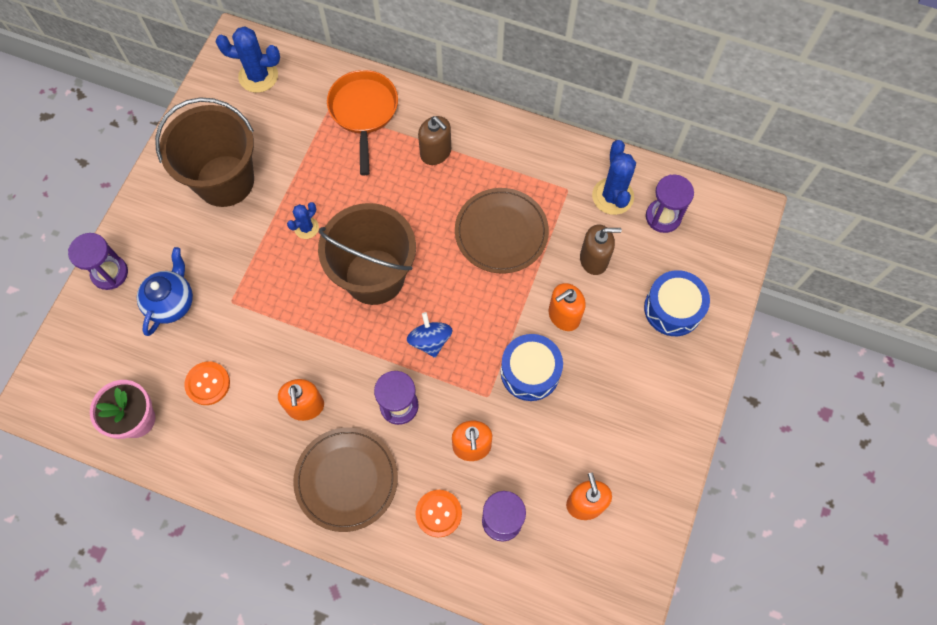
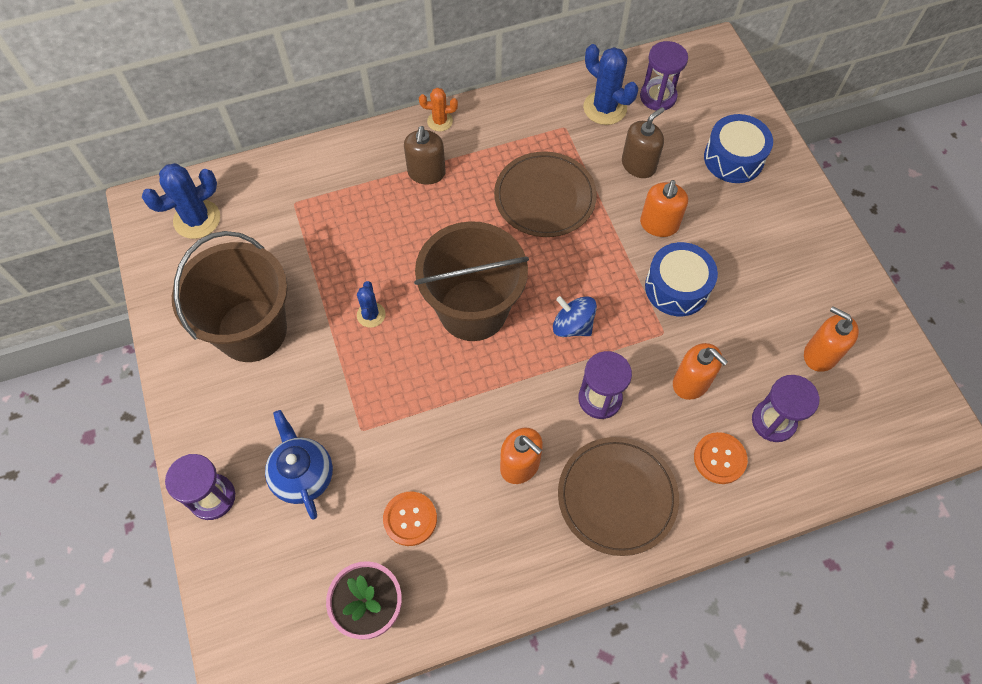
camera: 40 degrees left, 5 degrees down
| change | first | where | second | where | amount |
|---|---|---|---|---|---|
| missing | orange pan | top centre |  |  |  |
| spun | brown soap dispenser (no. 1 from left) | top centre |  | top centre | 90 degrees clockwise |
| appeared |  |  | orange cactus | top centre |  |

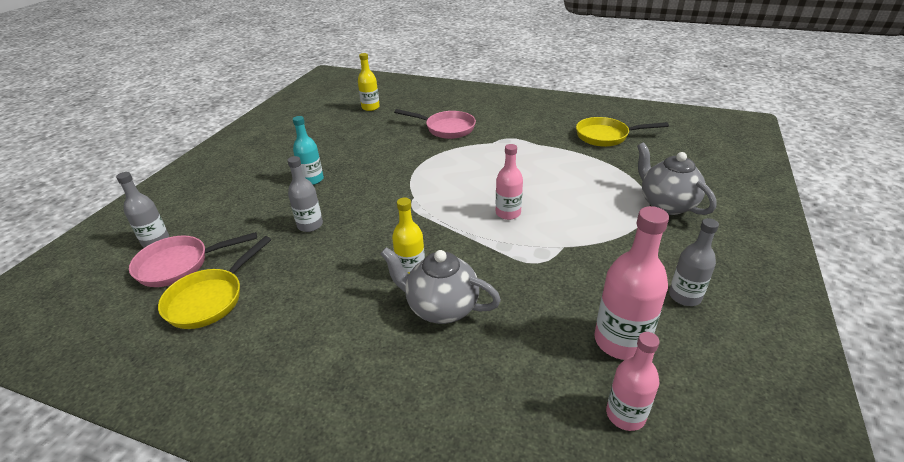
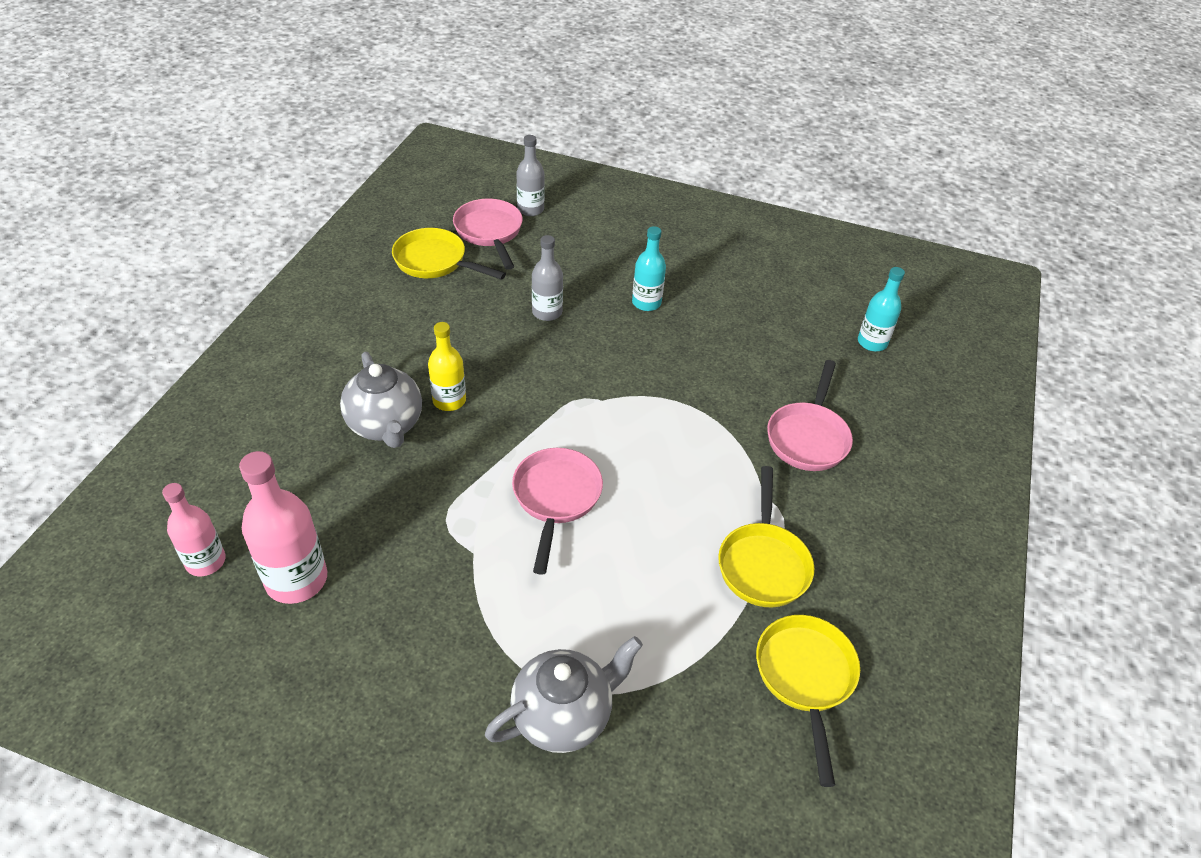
camera: 85 degrees right, 10 degrees up
| change | first | where | second | where | amount |
|---|---|---|---|---|---|
| colour | yellow bottle (no. 1 from left) | top centre | turquoise bottle (no. 2 from left) | middle right |  |
| exchanged | pink bottle (no. 1 from left) | centre | pink pan (no. 2 from left) | centre |  |
| missing | grey bottle (no. 3 from left) | middle right |  |  |  |
| spun | grey teapot (no. 1 from left) | centre |  | middle left | 135 degrees clockwise |
| appeared |  |  | yellow pan (no. 2 from left) | centre |  |

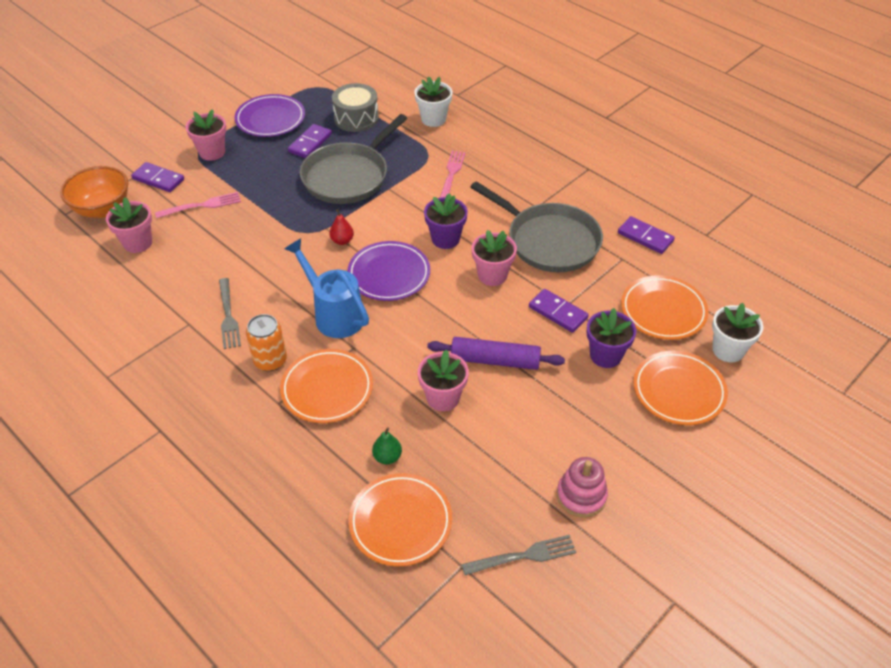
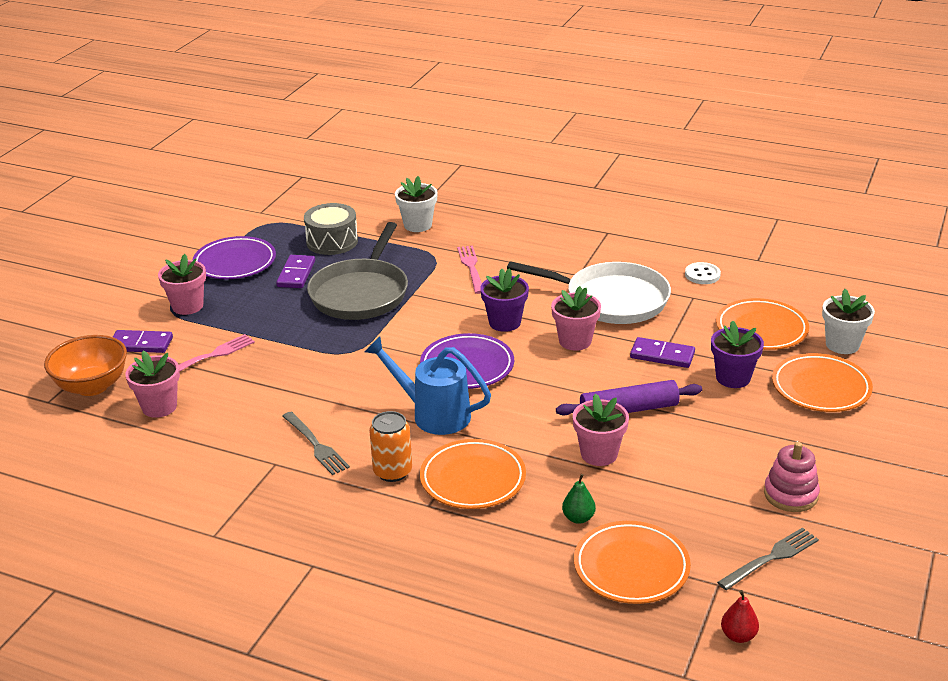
camera: 20 degrees left, 15 degrees down
| change | first | where | second | where | amount |
|---|---|---|---|---|---|
| colour | grey pan (no. 2 from left) | centre | white pan | centre |  |
| relocated | red pear | centre |  | bottom right |  |
| exchanged | purple domino (no. 4 from left) | middle right | white button | middle right |  |

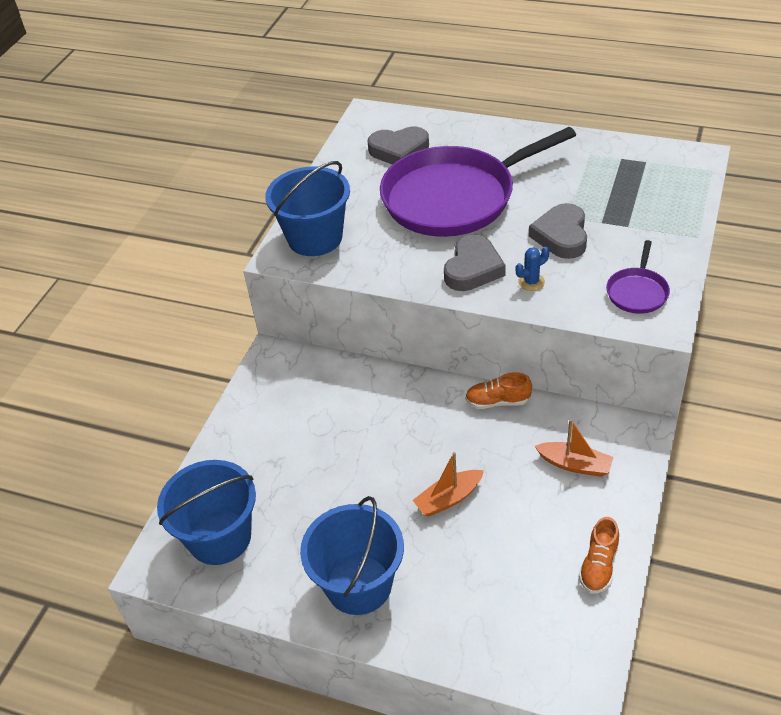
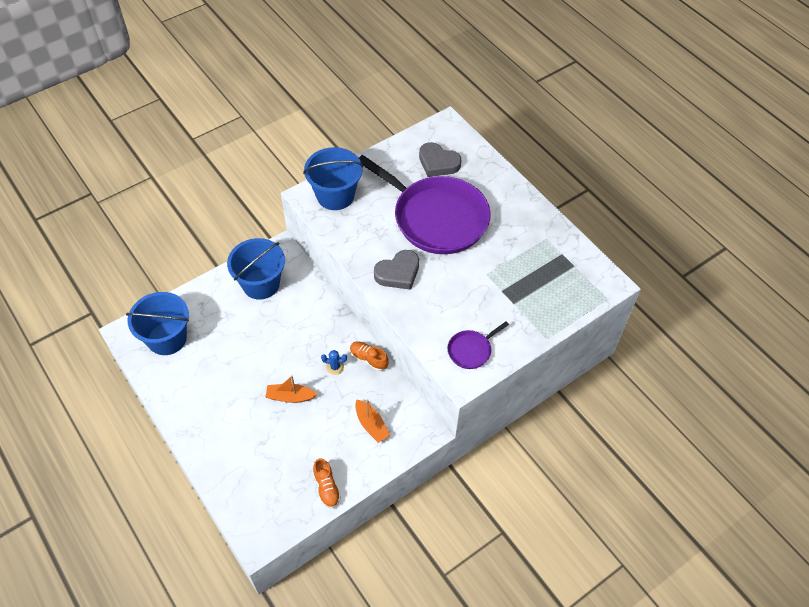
camera: 30 degrees right, 10 degrees up
| change | first | where | second | where | amount |
|---|---|---|---|---|---|
| spun | purple pan (no. 1 from left) | top centre |  | centre | 150 degrees counterclockwise |
| missing | grey heart (no. 3 from left) | top right |  |  |  |
| relocated | blue cactus | middle right |  | centre |  |
| relocated | blue bucket (no. 3 from left in the first image) | bottom centre | blue bucket (no. 2 from left) | middle left |  |
| spun | orange shoe (no. 2 from left in the first image) | bottom right | orange shoe (no. 1 from left) | bottom centre | 75 degrees counterclockwise |

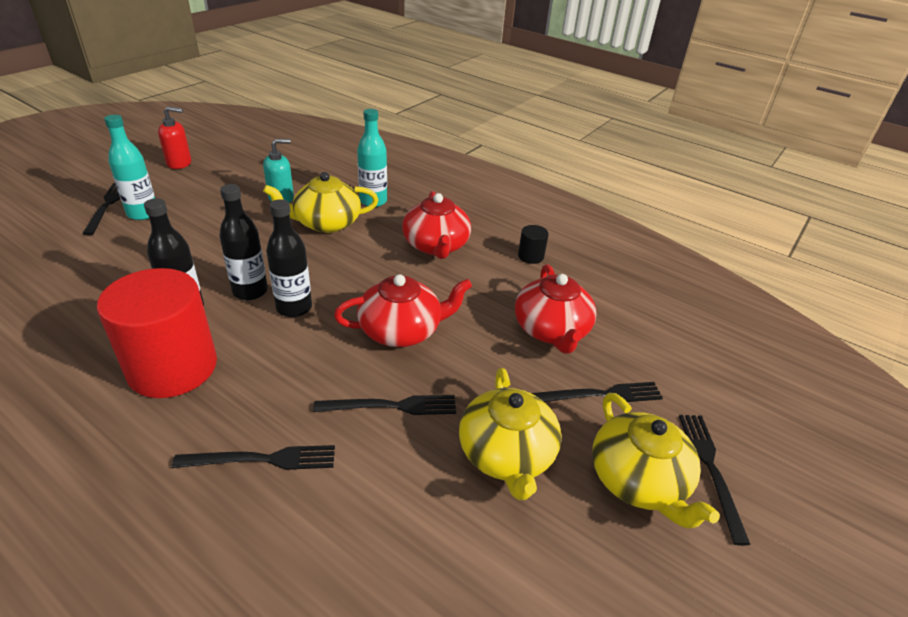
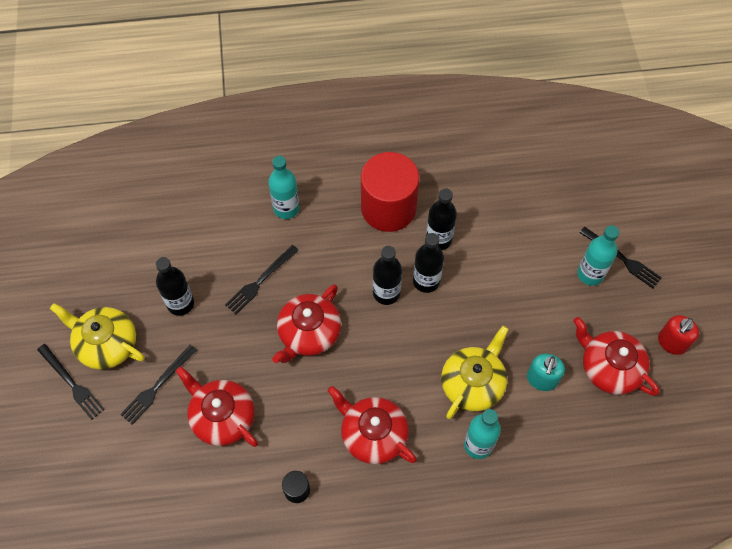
camera: 140 degrees right, 25 degrees up
| change | first | where | second | where | amount |
|---|---|---|---|---|---|
| exchanged | yellow teapot (no. 2 from left) | bottom centre | black bottle (no. 1 from left) | middle left |  |
| exchanged | black fork (no. 2 from left) | bottom left | turquoise bottle (no. 1 from left) | centre |  |
| appeared |  |  | red teapot (no. 4 from left) | middle right |  |

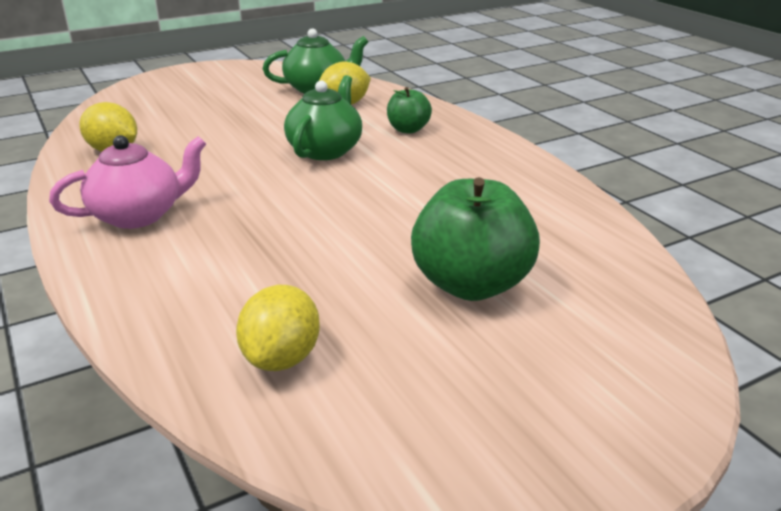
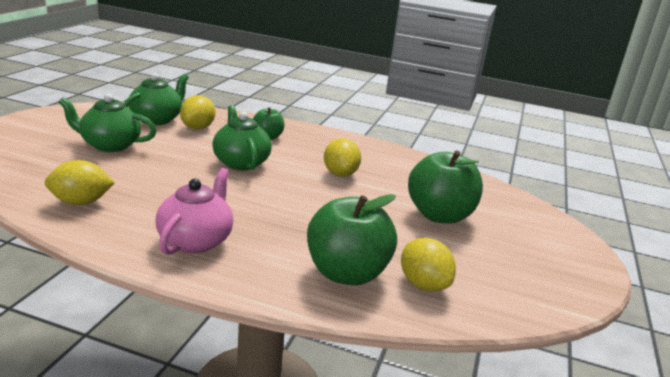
camera: 45 degrees left, 5 degrees down
| change | first | where | second | where | amount |
|---|---|---|---|---|---|
| appeared |  |  | green teapot (no. 1 from left) | top left |  |
| appeared |  |  | yellow lemon (no. 3 from left) | centre |  |
| appeared |  |  | green apple (no. 2 from left) | centre |  |

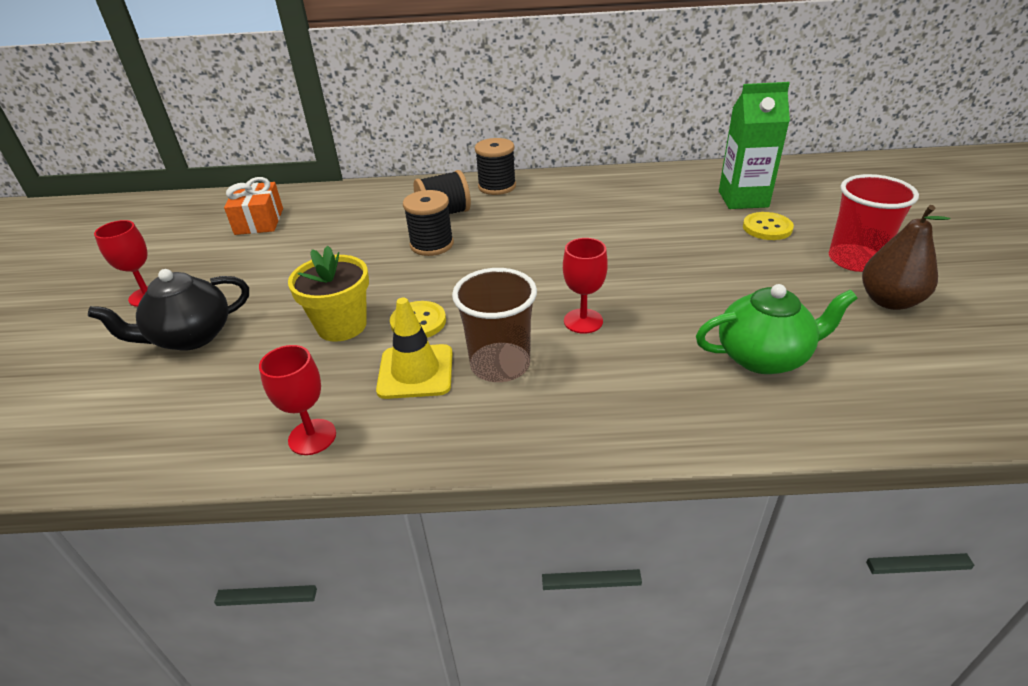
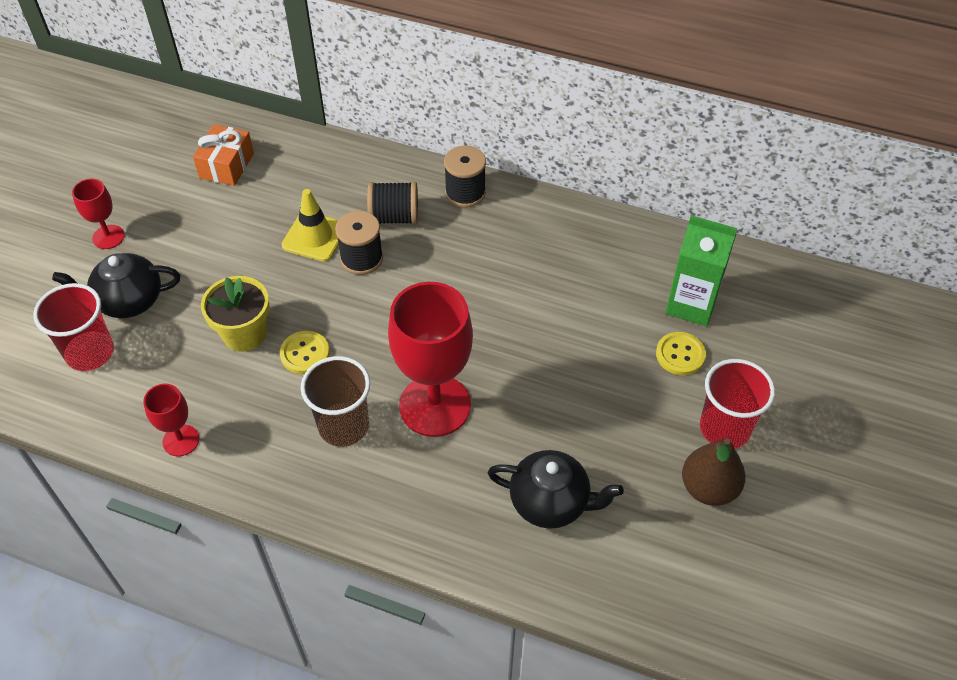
camera: 20 degrees right, 15 degrees up
| change | first | where | second | where | amount |
|---|---|---|---|---|---|
| size | red goblet (no. 3 from left) | centre |  | centre | x2.04 |
| colour | green teapot | middle right | black teapot (no. 2 from left) | bottom centre |  |
| relocated | yellow traffic cone | centre |  | top left |  |
| appeared |  |  | red cup (no. 1 from left) | middle left |  |

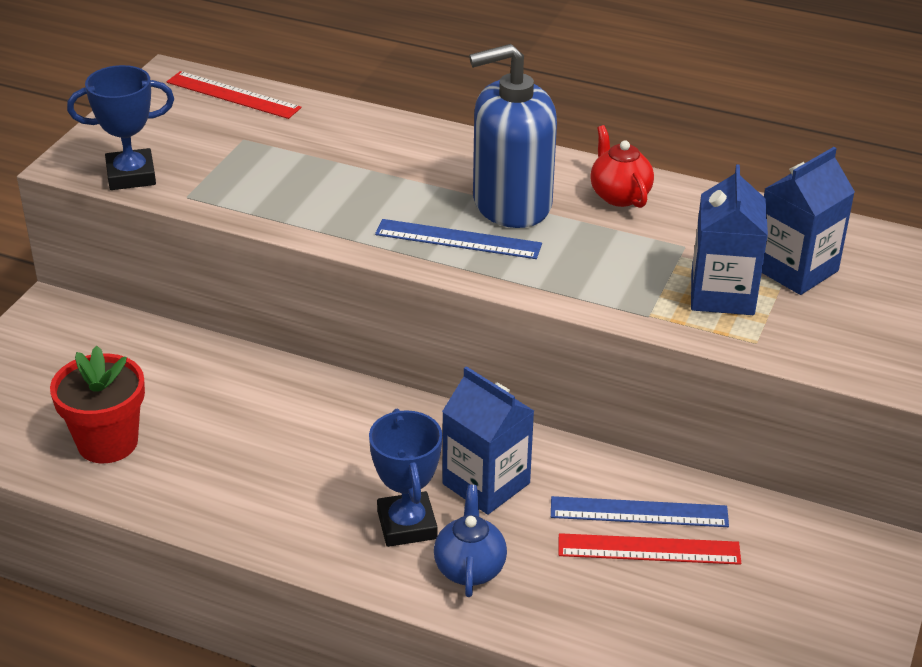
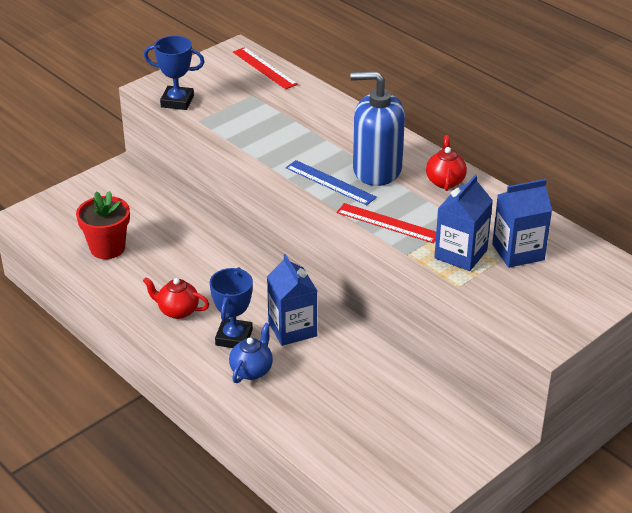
camera: 25 degrees right, 0 degrees up
| change | first | where | second | where | amount |
|---|---|---|---|---|---|
| missing | blue ruler (no. 2 from left) | bottom right |  |  |  |
| relocated | red ruler (no. 2 from left) | bottom right |  | centre |  |
| appeared |  |  | red teapot (no. 1 from left) | middle left |  |

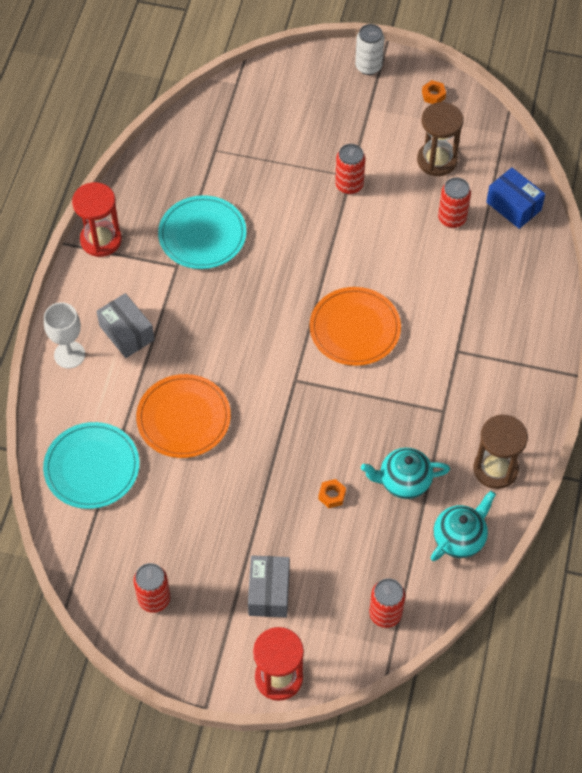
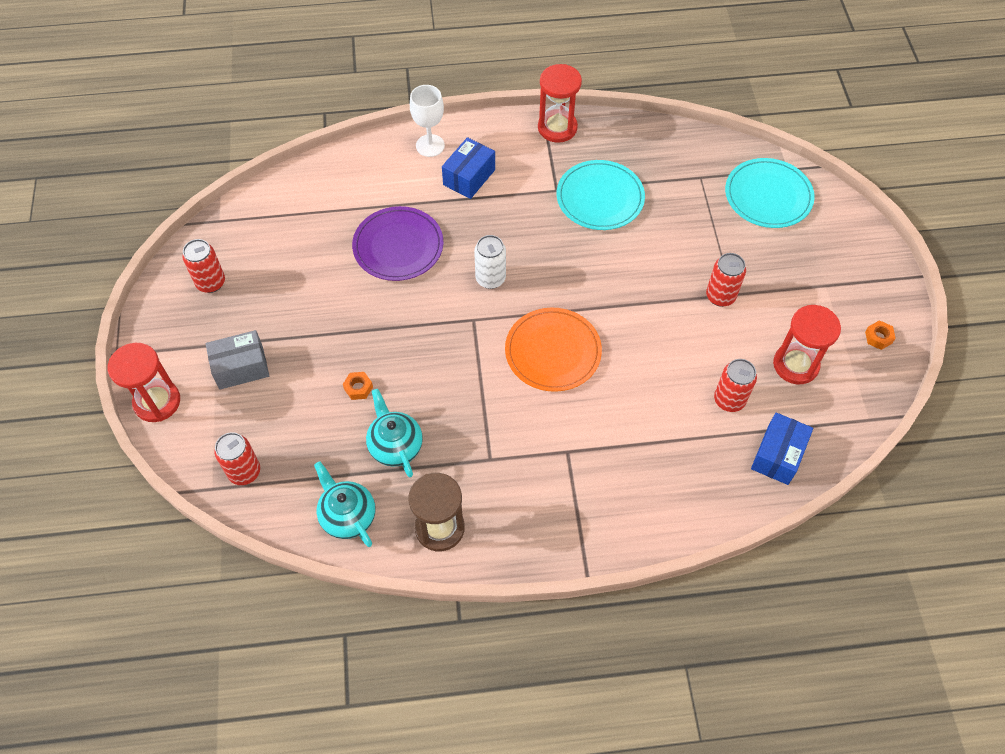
camera: 70 degrees right, 0 degrees up
| change | first | where | second | where | amount |
|---|---|---|---|---|---|
| relocated | white can | top centre |  | centre |  |
| colour | brown hourglass (no. 1 from left) | top right | red hourglass (no. 3 from left) | middle right |  |
| colour | grey box (no. 1 from left) | middle left | blue box (no. 1 from left) | top centre |  |
| colour | orange plate (no. 1 from left) | middle left | purple plate | top centre |  |
| relocated | turquoise plate (no. 1 from left in the first image) | middle left | turquoise plate (no. 2 from left) | top right |  |
| spun | turquoise teapot (no. 2 from left in the first image) | bottom right | turquoise teapot (no. 1 from left) | bottom centre | 150 degrees counterclockwise |

